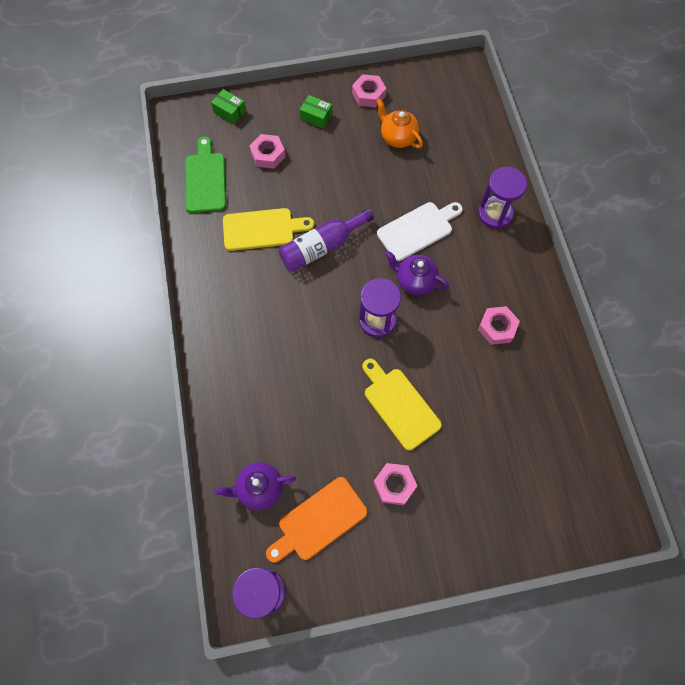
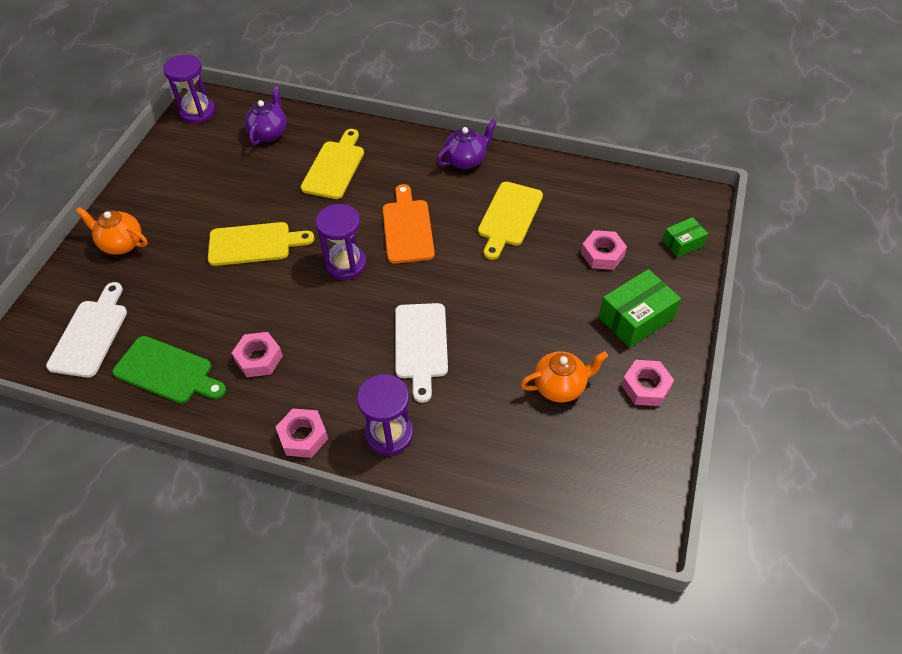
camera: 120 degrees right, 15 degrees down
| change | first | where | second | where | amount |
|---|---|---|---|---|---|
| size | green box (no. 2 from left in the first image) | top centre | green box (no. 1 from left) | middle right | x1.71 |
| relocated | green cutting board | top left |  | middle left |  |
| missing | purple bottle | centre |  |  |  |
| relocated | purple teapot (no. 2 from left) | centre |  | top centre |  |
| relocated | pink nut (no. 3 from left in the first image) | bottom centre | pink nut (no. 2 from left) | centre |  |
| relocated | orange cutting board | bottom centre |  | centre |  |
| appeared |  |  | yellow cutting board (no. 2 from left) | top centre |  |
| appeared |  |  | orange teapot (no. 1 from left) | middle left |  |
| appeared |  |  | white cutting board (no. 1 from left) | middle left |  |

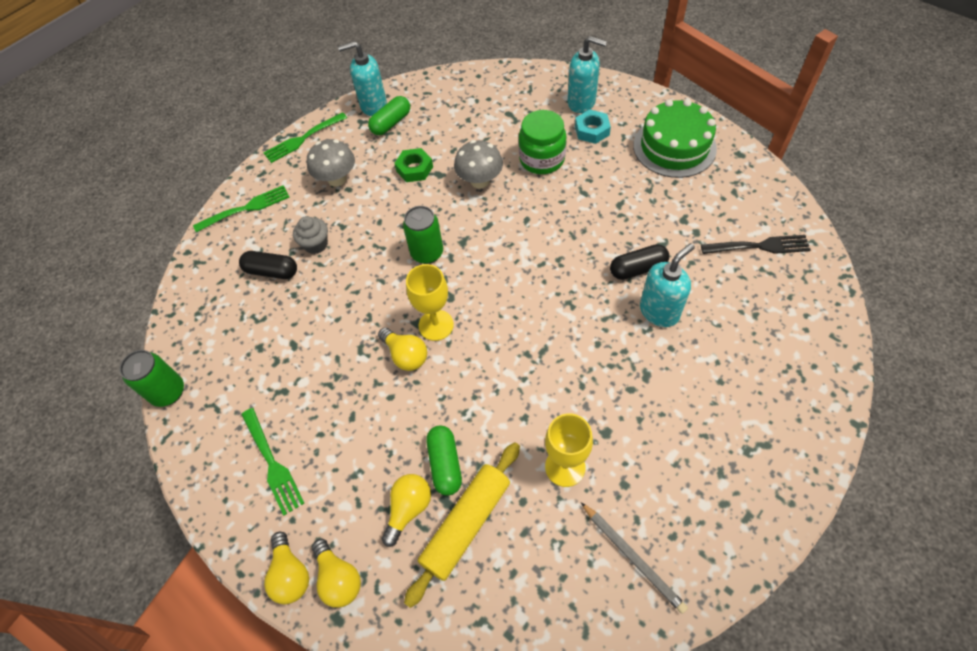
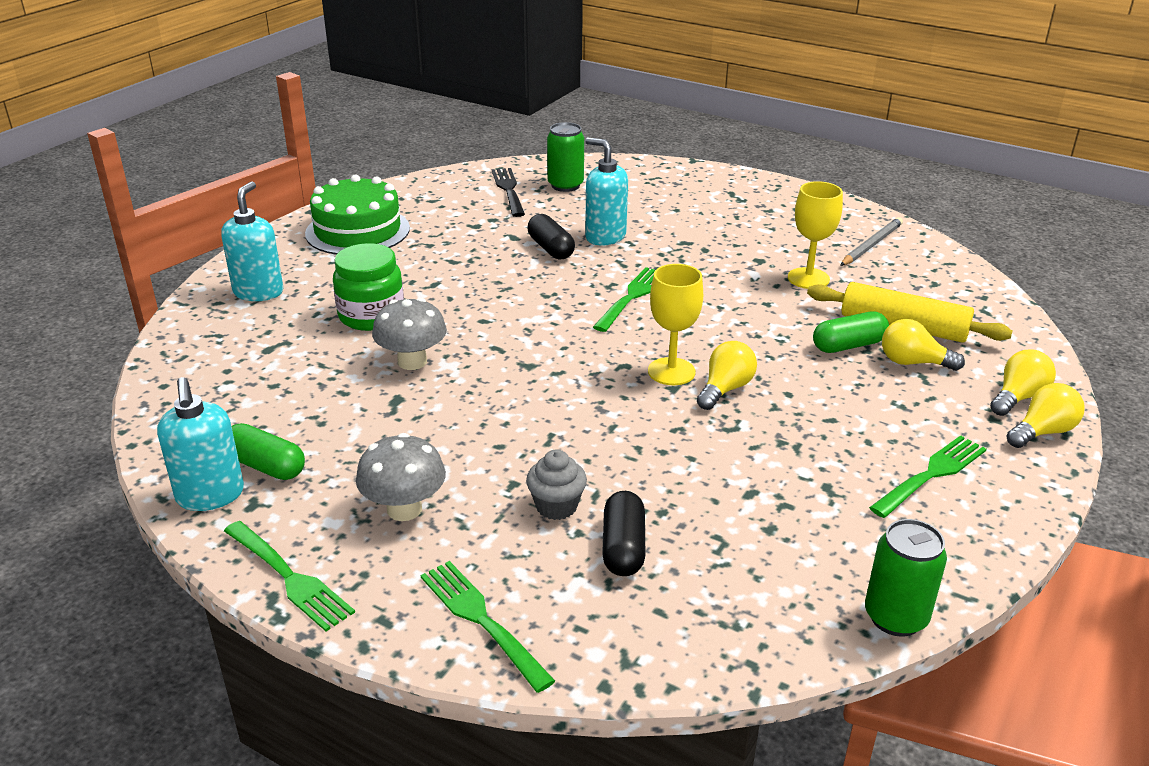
camera: 105 degrees left, 25 degrees down
| change | first | where | second | where | amount |
|---|---|---|---|---|---|
| missing | turquoise nut | top centre |  |  |  |
| missing | green nut | top centre |  |  |  |
| relocated | green can (no. 2 from left in the first image) | centre | green can (no. 1 from left) | top centre |  |
| appeared |  |  | green fork (no. 3 from left) | centre |  |

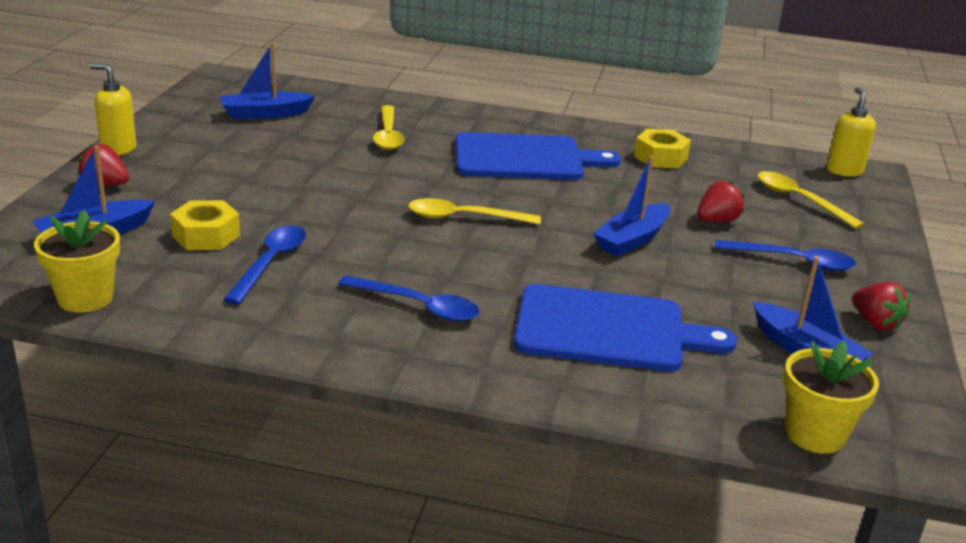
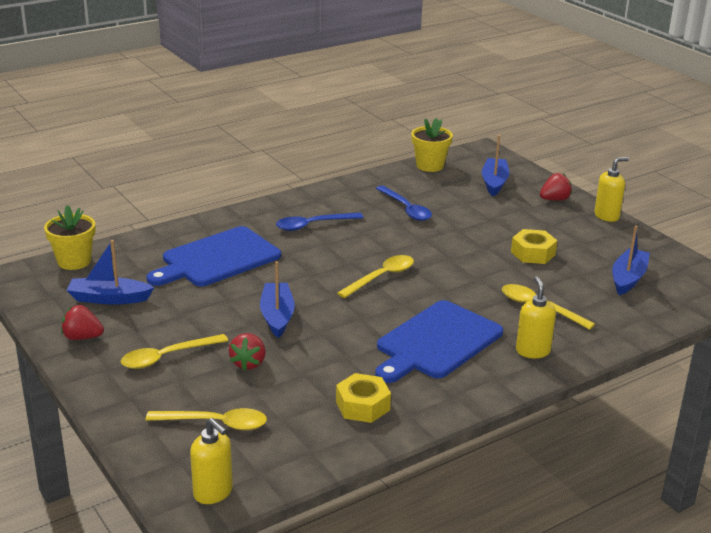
camera: 135 degrees right, 0 degrees up
| change | first | where | second | where | amount |
|---|---|---|---|---|---|
| relocated | yellow nut (no. 1 from left in the first image) | middle left | yellow nut (no. 2 from left) | middle right |  |
| colour | blue spoon (no. 3 from left) | middle right | yellow spoon (no. 1 from left) | middle left |  |
| appeared |  |  | yellow soap dispenser (no. 2 from left) | middle right |  |

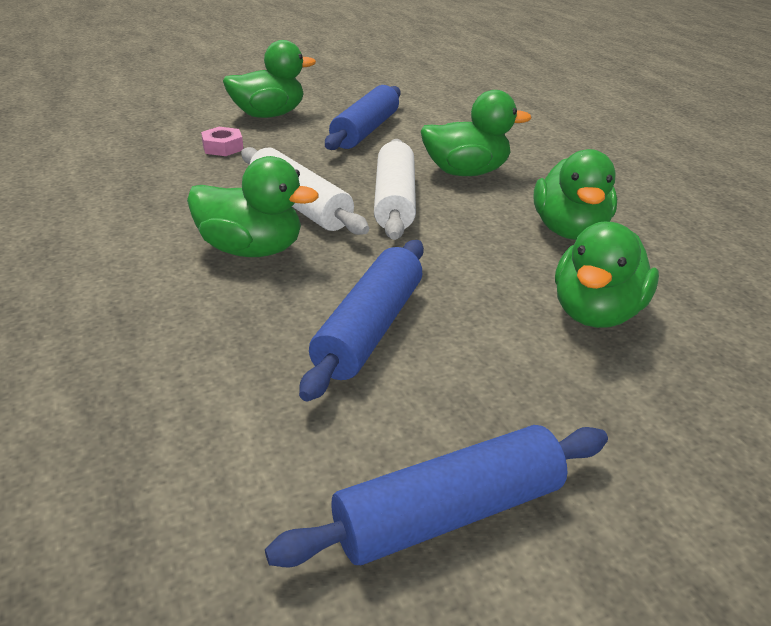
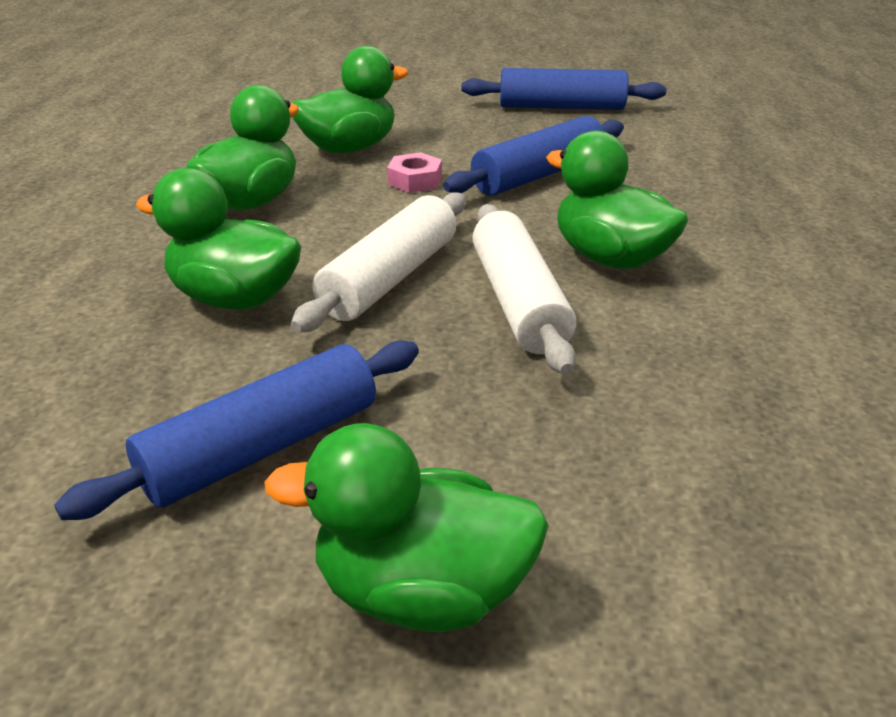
camera: 150 degrees left, 0 degrees up
| change | first | where | second | where | amount |
|---|---|---|---|---|---|
| relocated | pink nut | top left |  | top centre |  |

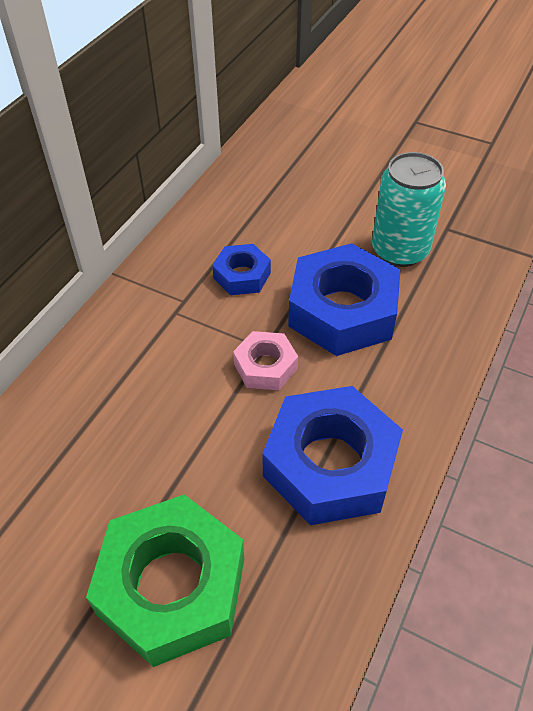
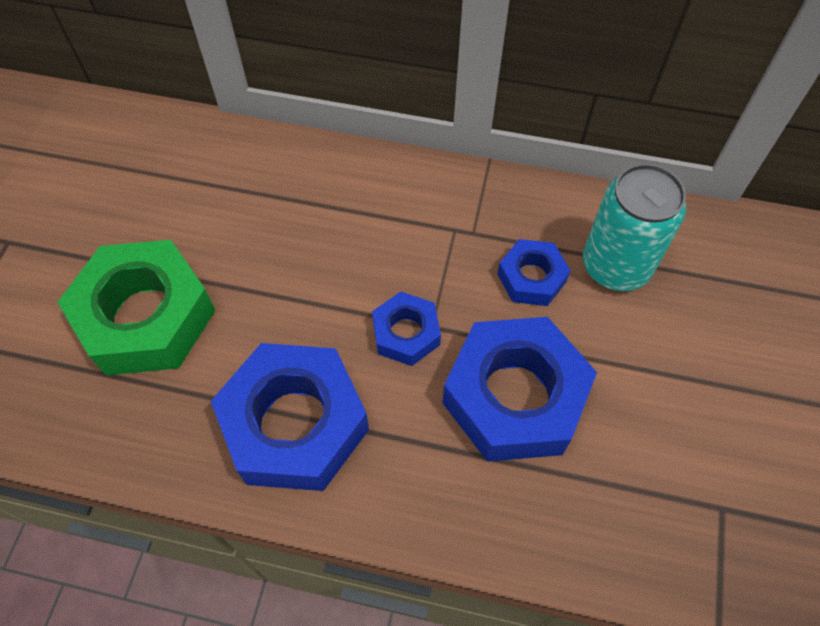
camera: 75 degrees right, 10 degrees up
| change | first | where | second | where | amount |
|---|---|---|---|---|---|
| relocated | turquoise can | top right |  | middle right |  |
| colour | pink nut | centre | blue nut (no. 2 from left) | centre |  |

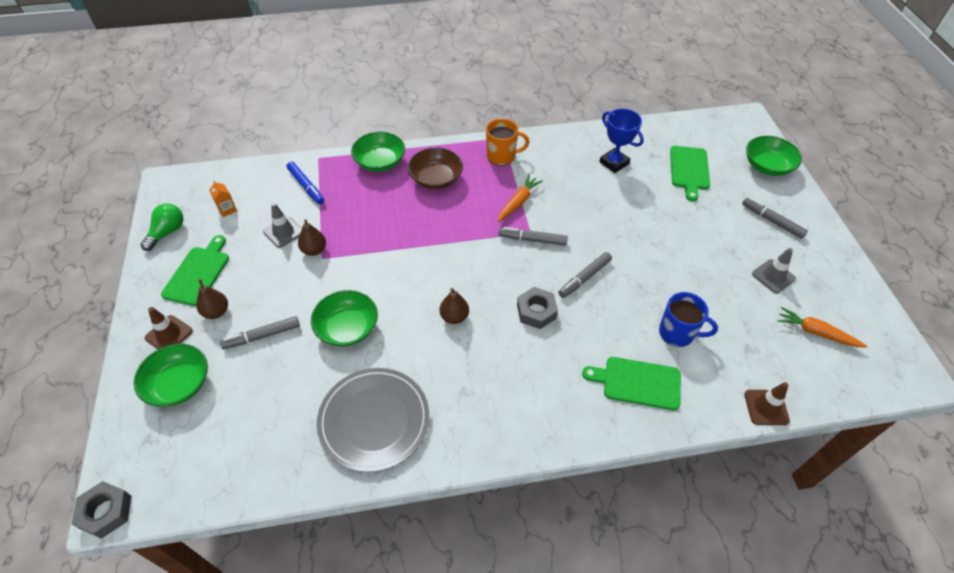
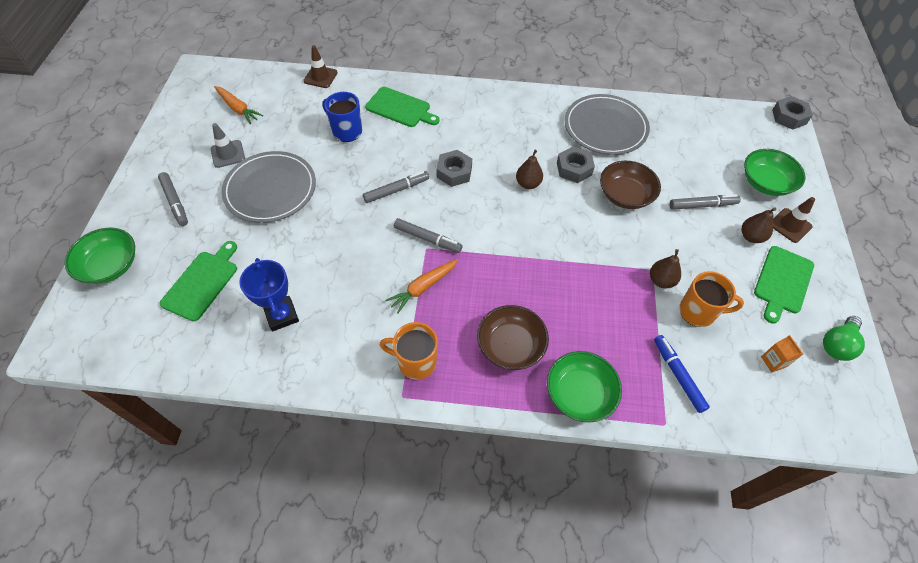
camera: 165 degrees left, 5 degrees up
| change | first | where | second | where | amount |
|---|---|---|---|---|---|
| exchanged | grey traffic cone (no. 1 from left) | middle left | orange mug (no. 2 from left) | middle right |  |
| colour | green bowl (no. 2 from left) | centre | brown bowl (no. 2 from left) | top right |  |
| appeared |  |  | grey nut (no. 2 from left) | top centre |  |
| appeared |  |  | grey plate (no. 1 from left) | top left |  |

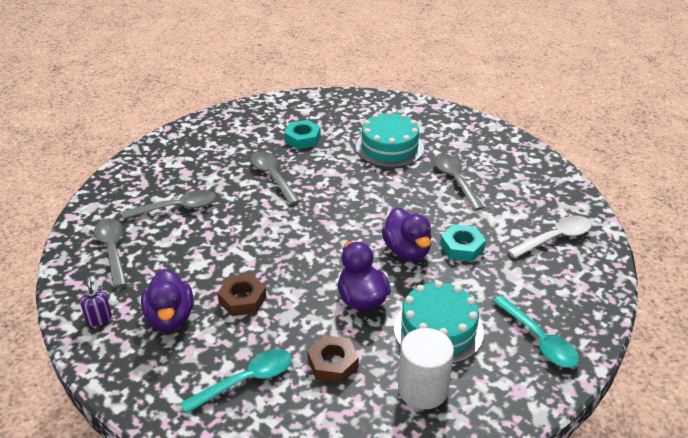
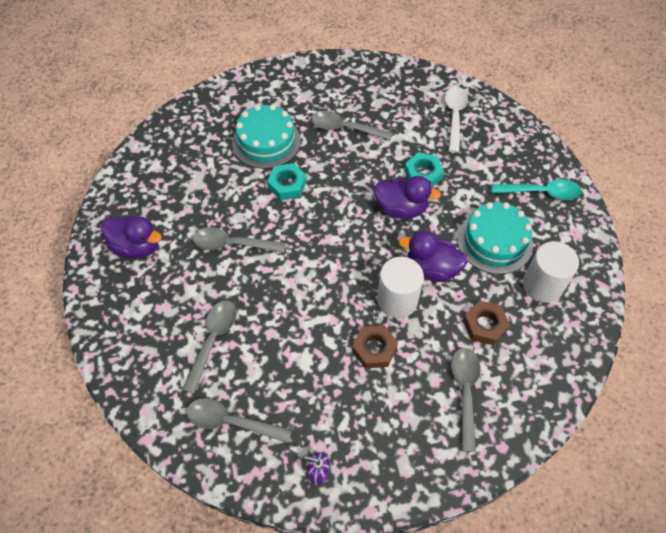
camera: 55 degrees left, 20 degrees up
| change | first | where | second | where | amount |
|---|---|---|---|---|---|
| relocated | turquoise nut (no. 1 from left) | top centre |  | centre |  |
| relocated | purple duck (no. 1 from left) | bottom left |  | middle left |  |
| colour | turquoise spoon (no. 1 from left) | bottom centre | grey spoon (no. 5 from left) | bottom right |  |
| appeared |  |  | white cylinder (no. 1 from left) | centre |  |

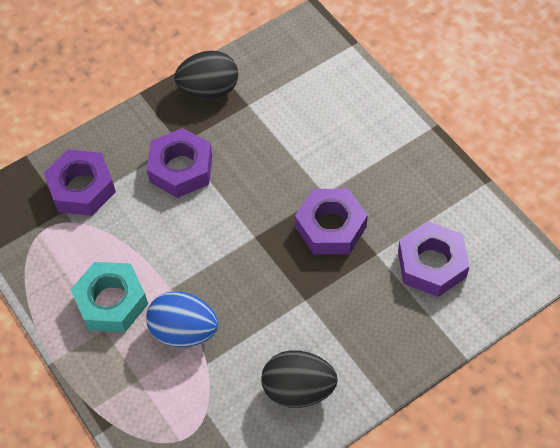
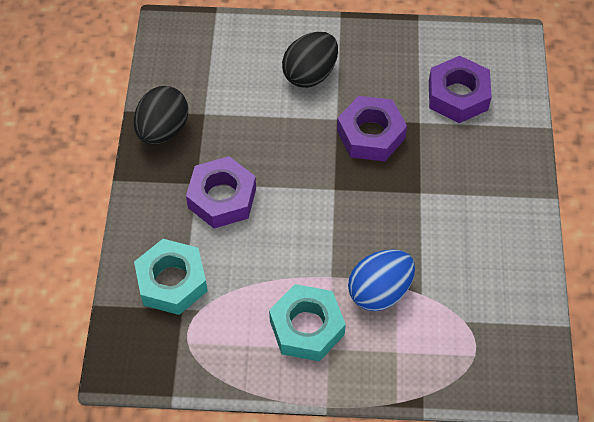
camera: 55 degrees left, 0 degrees up
| change | first | where | second | where | amount |
|---|---|---|---|---|---|
| colour | purple nut (no. 1 from left) | middle left | turquoise nut (no. 1 from left) | middle left |  |
| relocated | black egg (no. 2 from left) | bottom centre |  | top centre |  |

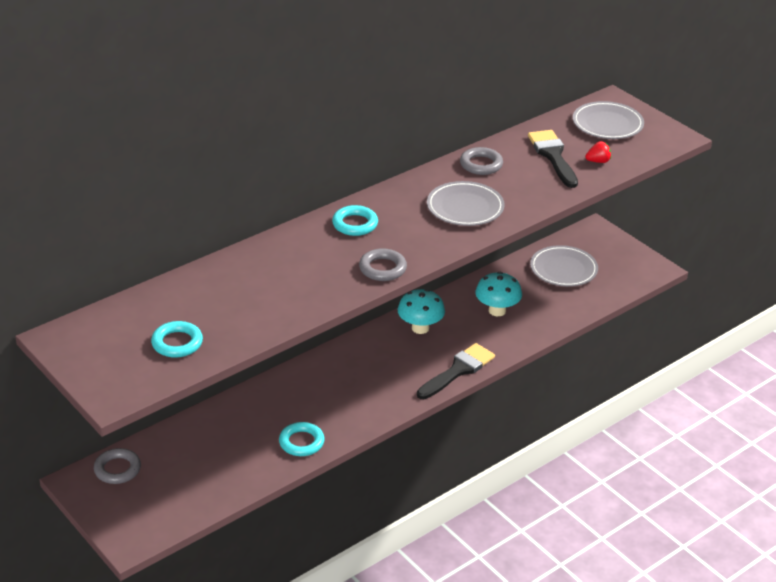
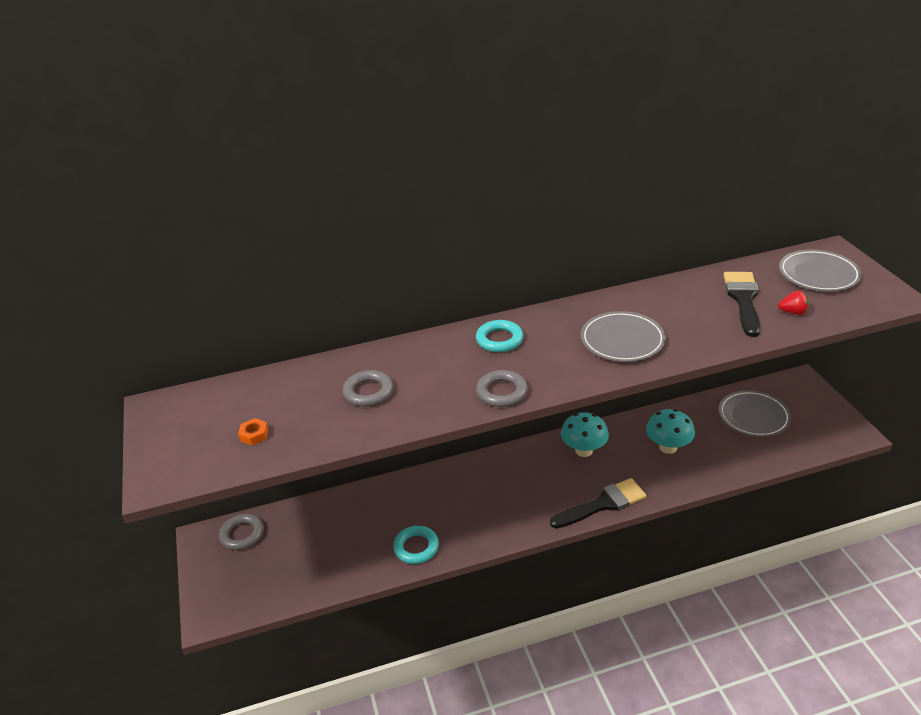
camera: 25 degrees right, 0 degrees up
| change | first | where | second | where | amount |
|---|---|---|---|---|---|
| relocated | grey ring (no. 3 from left in the first image) | top centre | grey ring (no. 2 from left) | centre |  |
| exchanged | turquoise ring (no. 1 from left) | middle left | orange nut | middle left |  |

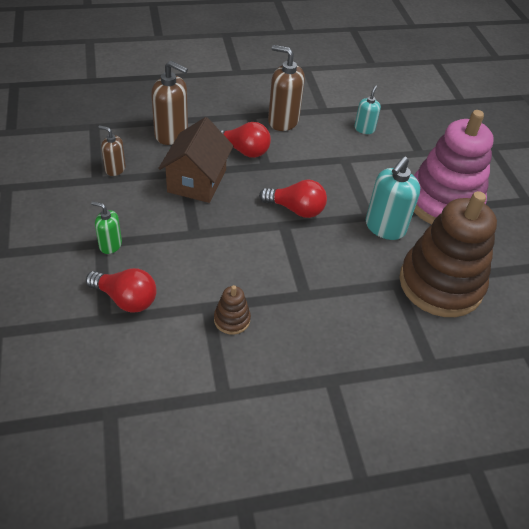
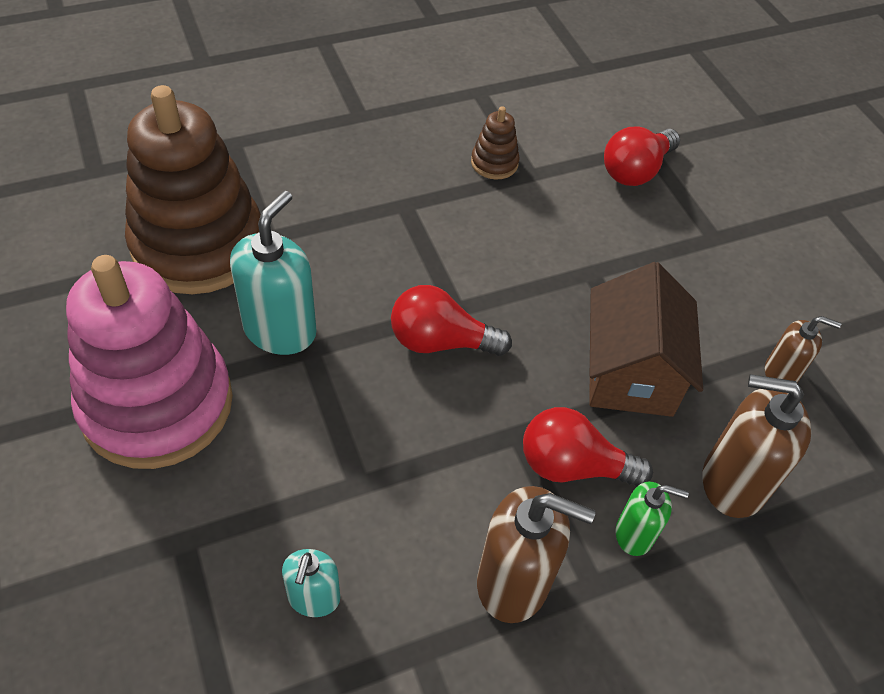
camera: 170 degrees right, 5 degrees up
| change | first | where | second | where | amount |
|---|---|---|---|---|---|
| relocated | green soap dispenser | middle left |  | bottom right |  |
| spun | red light bulb (no. 1 from left in the first image) | middle left | red light bulb (no. 3 from left) | top right | 60 degrees counterclockwise |

